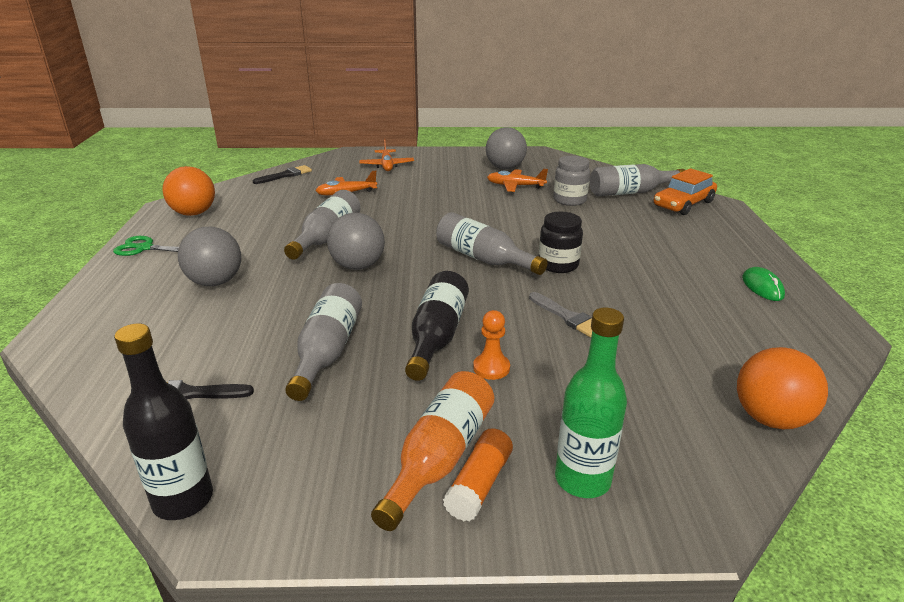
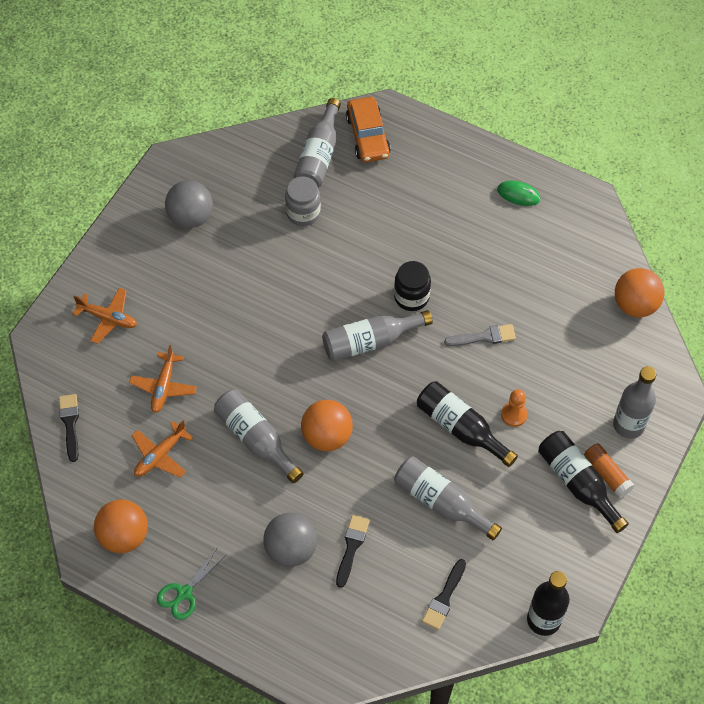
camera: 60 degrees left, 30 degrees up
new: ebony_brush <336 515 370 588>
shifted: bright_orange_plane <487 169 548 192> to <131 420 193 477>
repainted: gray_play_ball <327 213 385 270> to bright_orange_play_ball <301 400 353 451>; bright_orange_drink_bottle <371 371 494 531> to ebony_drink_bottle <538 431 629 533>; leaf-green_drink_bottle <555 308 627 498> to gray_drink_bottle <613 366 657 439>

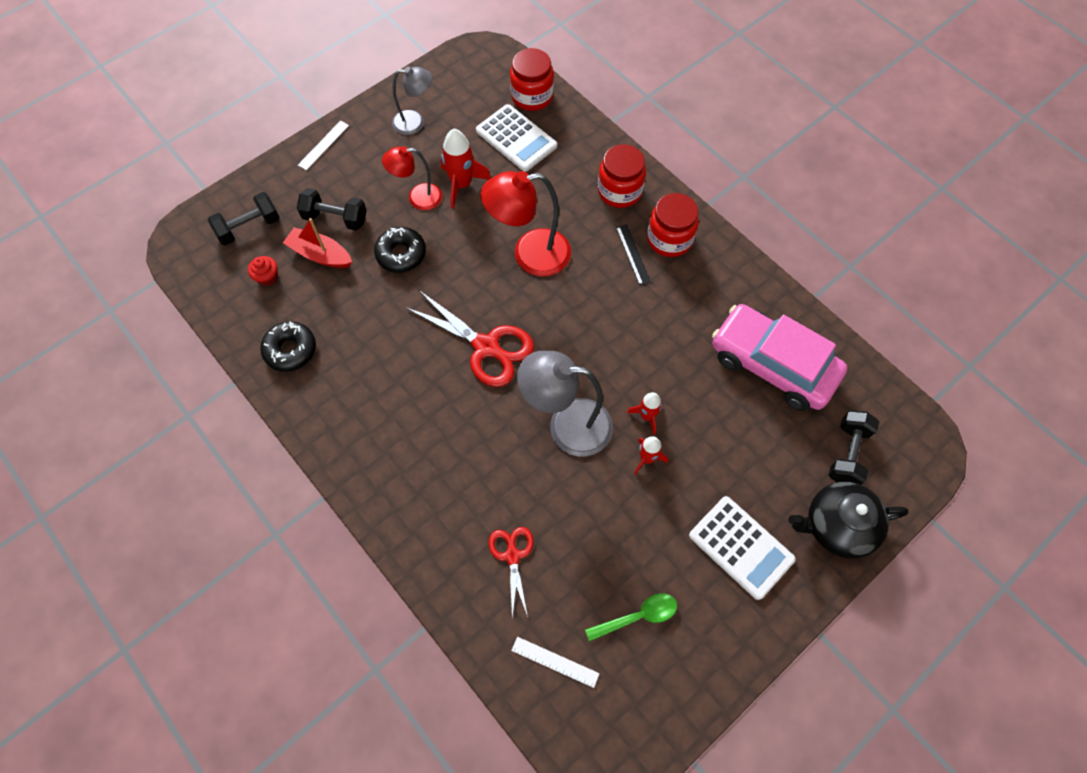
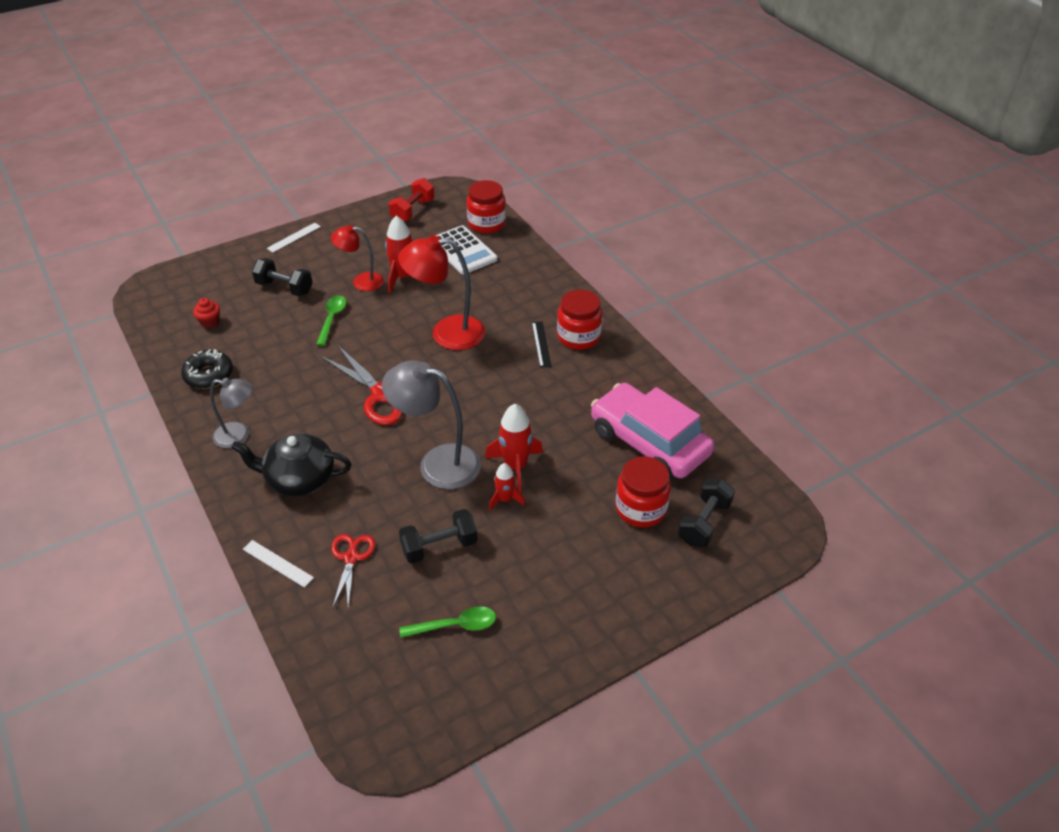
camera: 10 degrees right, 20 degrees down
gone: red_toy_boat <283 218 352 268>; pure_white_adding_machine <689 496 796 600>
new: red_dumbbell <389 178 435 221>
shifted: ebony_dumbbell <208 192 280 246> to <399 509 478 563>; gray_reading_lamp <392 67 432 135> to <210 378 253 448>; pure_white_measuring_stick <511 637 600 688> to <243 540 314 588>; red_jam_jar <598 144 646 208> to <615 456 671 527>; ebony_tea_pot <788 482 909 559> to <231 433 351 496>
swapped: ebony_donut <374 227 426 273> to leaf-green_teaspoon <316 295 347 346>
scaled: red_spaceship <627 392 662 435> = <485 404 543 492> x1.66

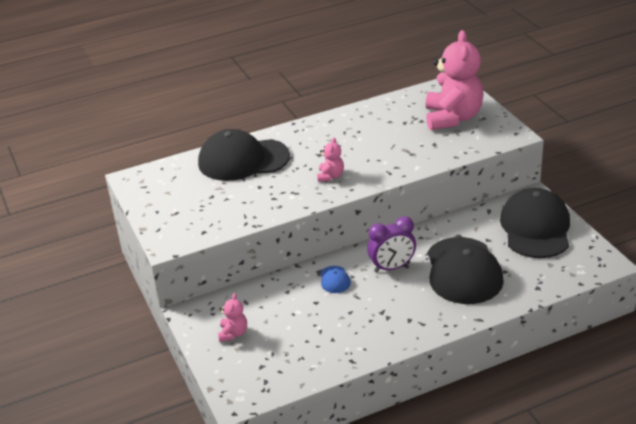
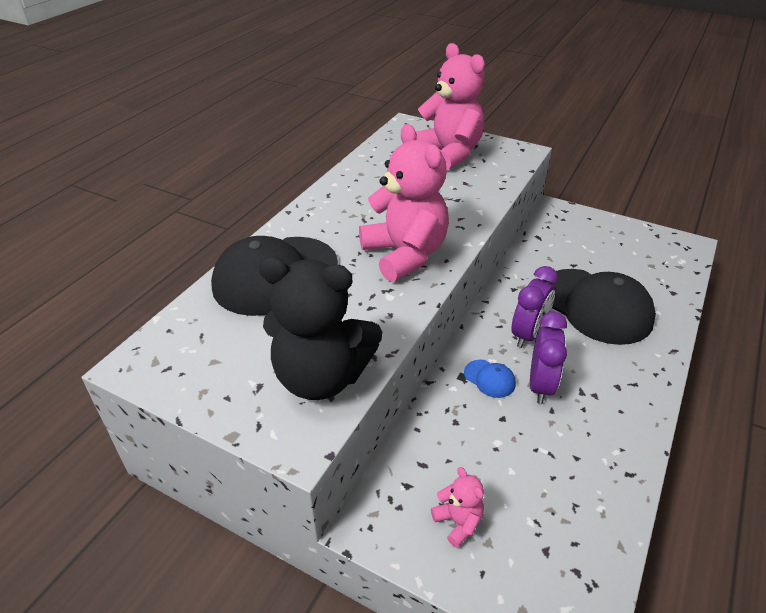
camera: 40 degrees left, 5 degrees up
gone: ebony_peaked_cap <500 188 570 258>
new: ebony_teddy_bear <259 257 382 400>; royal_purple_alarm_clock <530 312 567 404>
scaled: rose-pink_teddy_bear <317 137 344 182> = <359 124 449 282> x2.27

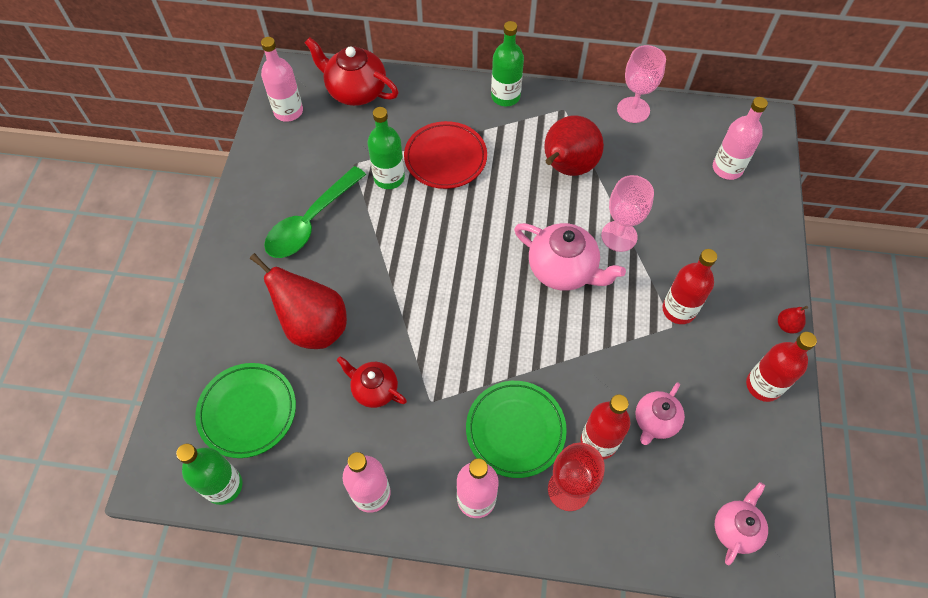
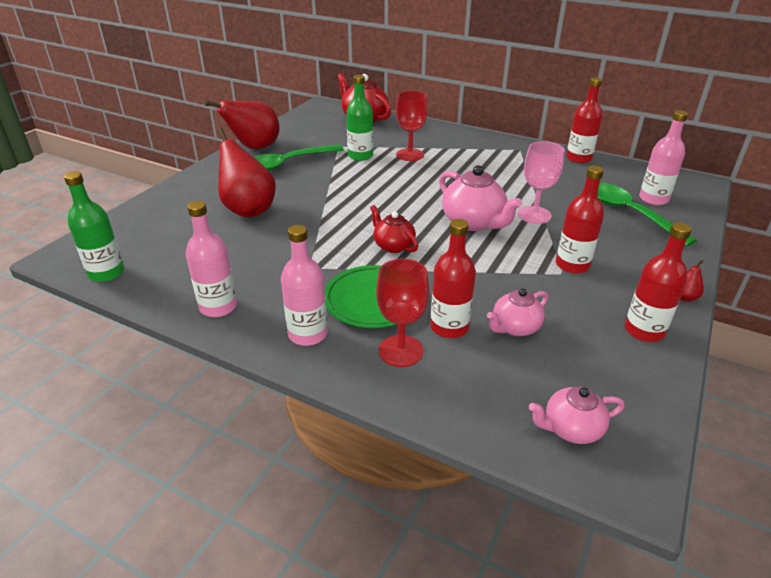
camera: 20 degrees right, 25 degrees down
gone: leaf-green_flat_dish <195 363 296 458>; rose-pink_drink_bottle <261 37 303 122>; leaf-green_drink_bottle <491 21 524 106>
new: leaf-green_teaspoon <598 182 697 246>
shifted: red_tea_pot <337 356 407 408> to <370 205 418 253>; red_pear <544 115 604 176> to <204 100 279 149>
swapped: red_flat_dish <404 121 487 189> to red_chalice <396 91 428 161>; rose-pink_chalice <617 45 666 123> to red_drink_bottle <566 77 602 164>
rotated: rose-pink_tea_pot <715 482 768 566> = <529 387 625 444> 150 degrees counterclockwise

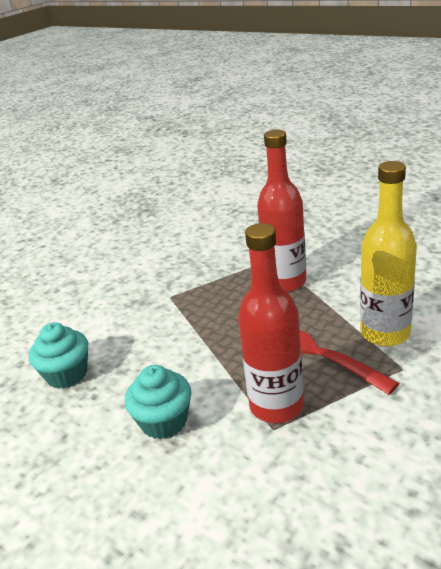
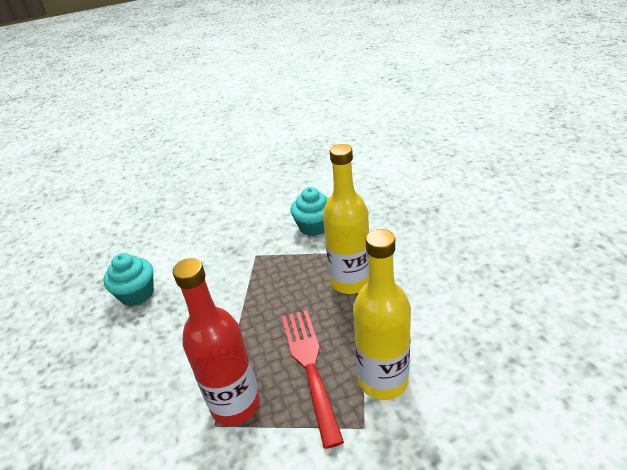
camera: 30 degrees right, 5 degrees up
shifted: turquoise_cupcake <125 365 191 439> to <291 187 329 236>
repainted: red_drink_bottle <257 130 306 292> to yellow_drink_bottle <323 144 369 294>

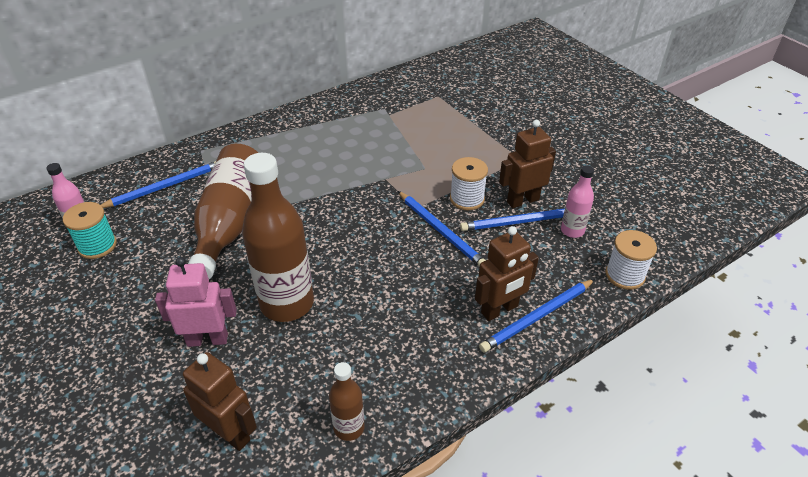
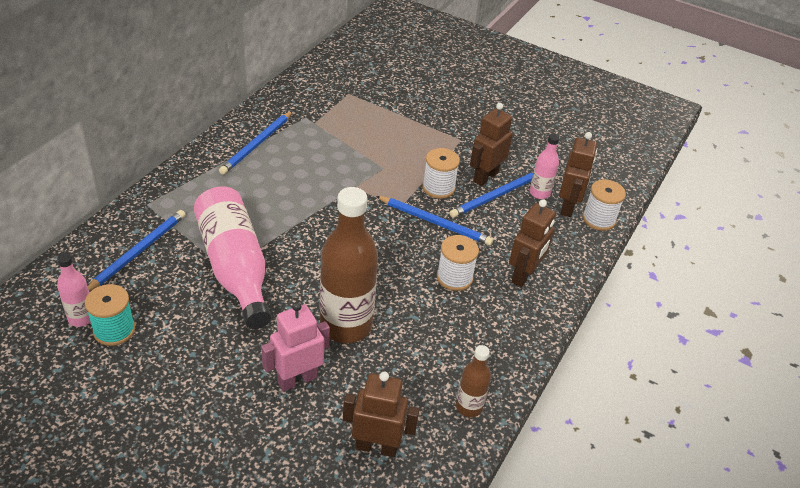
camera: 30 degrees left, 0 degrees up
new: pure_white_reel_of_thread <437 235 479 291>; brown_robot_figure <559 132 597 217>
shifted: royal_blue_pencil <479 279 595 353> to <219 111 293 175>
repainted: brown_drink_bottle <188 144 258 279> to rose-pink_drink_bottle <194 186 271 329>

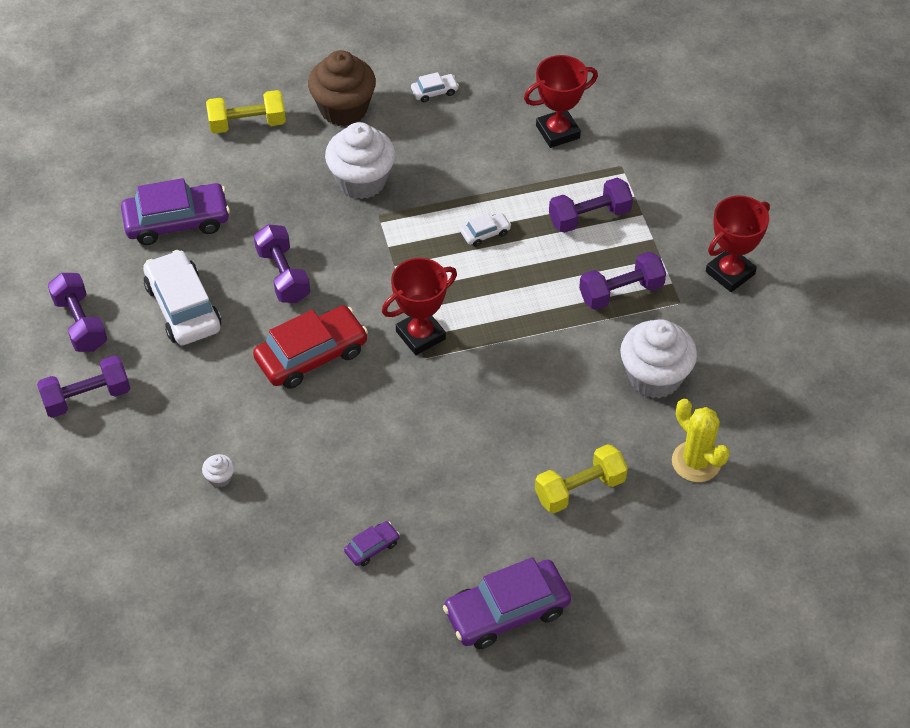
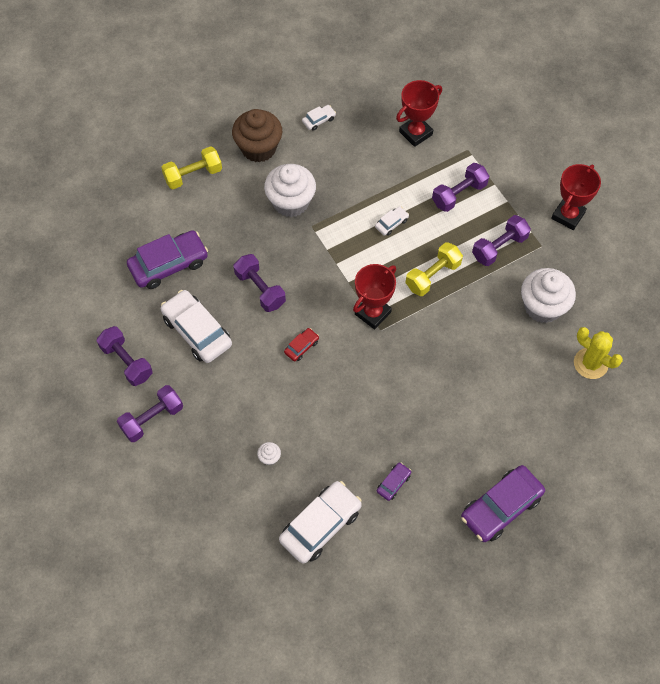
camera: 15 degrees left, 10 degrees up
new: pure_white_toy_car <279 481 362 564>
shifted: yellow_dumbbell <535 444 628 513> to <406 242 463 296>
scaled: red_toy_car <253 306 368 389> = <284 328 319 362> x0.46

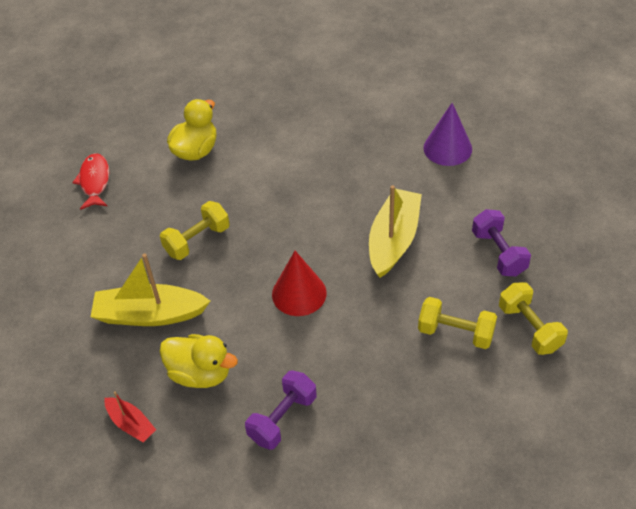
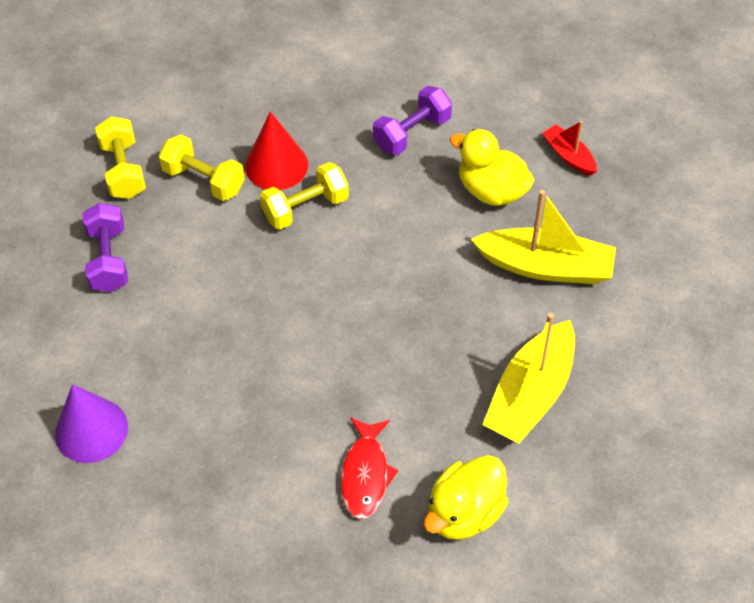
camera: 170 degrees left, 5 degrees up
shifted: red_fish <72 153 109 210> to <341 417 398 519>; yellow_dumbbell <160 201 230 260> to <260 162 349 230>; red_solid_cone <272 251 326 316> to <245 111 308 190>; yellow_toy_boat <369 185 422 278> to <482 313 575 443>

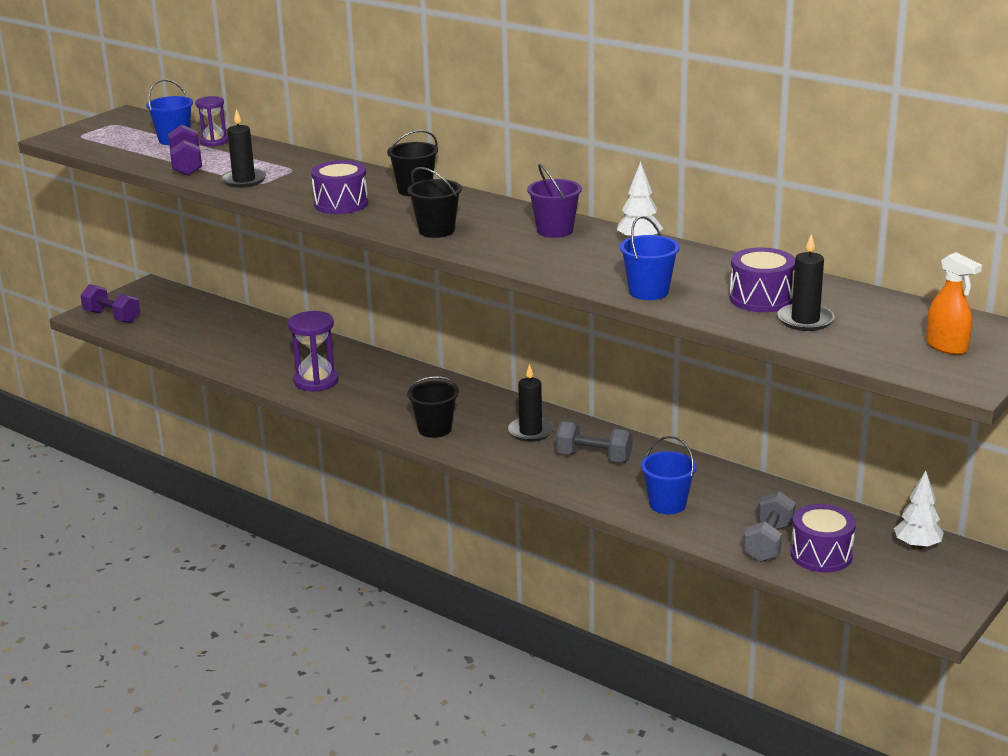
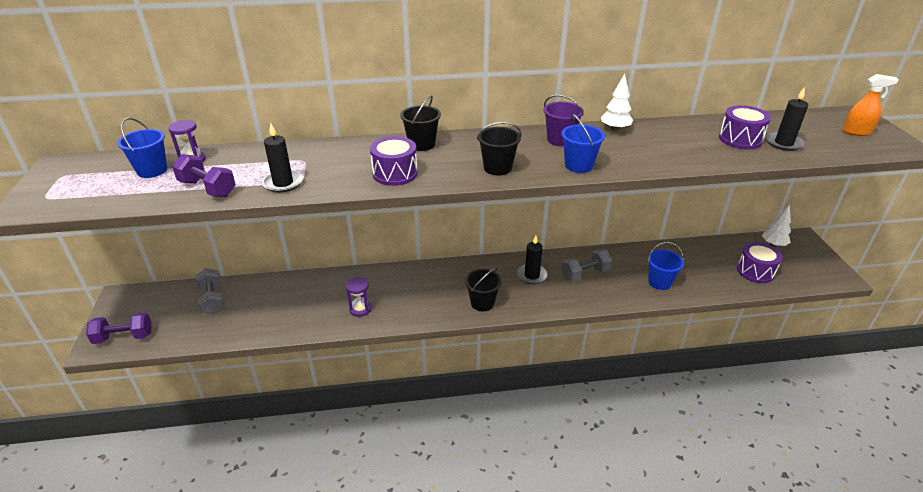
camera: 45 degrees left, 10 degrees up
shifted: royal_blue_pail <620 216 680 300> to <561 114 605 173>; gray_dumbbell <743 491 796 562> to <196 268 225 315>
scaled: royal_purple_sand_timer <288 311 338 392> = <346 277 372 317> x0.64

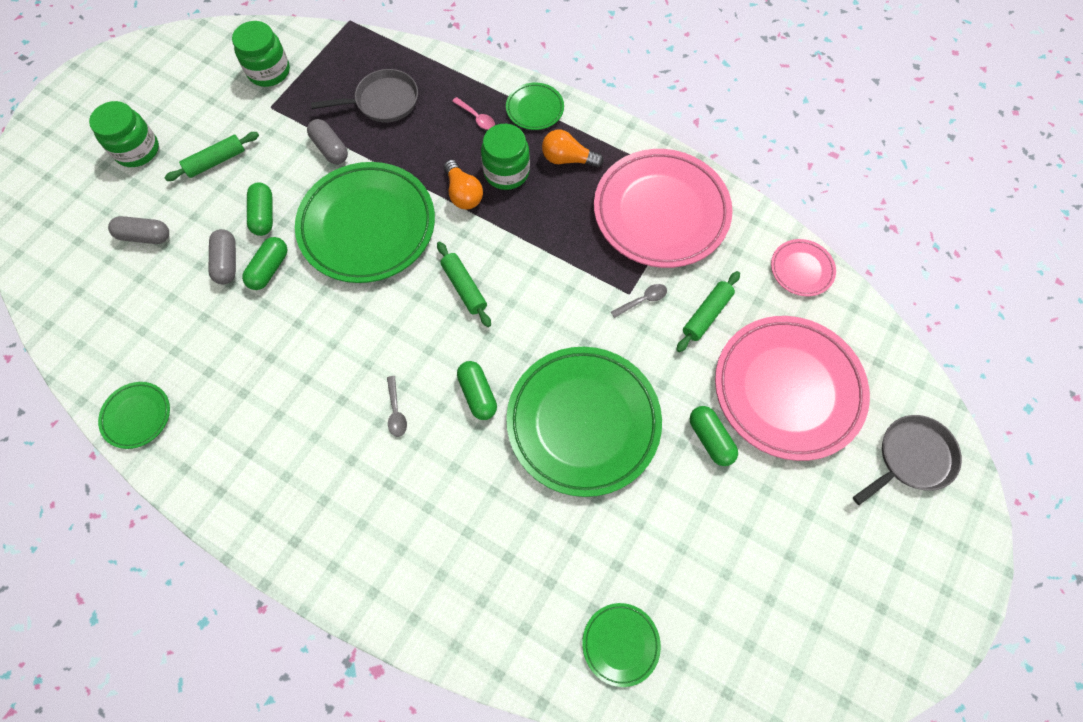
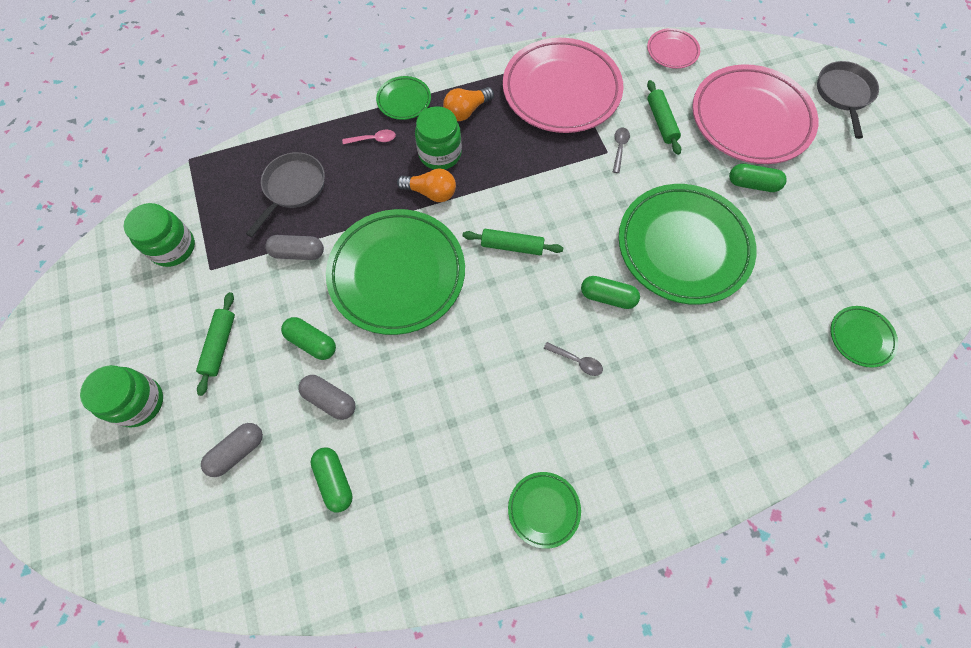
camera: 50 degrees left, 0 degrees up
shifted: leaf-green_flat_dish <98 382 170 449> to <508 472 581 549>; leaf-green_pill_shape <242 237 287 290> to <310 448 353 512>

